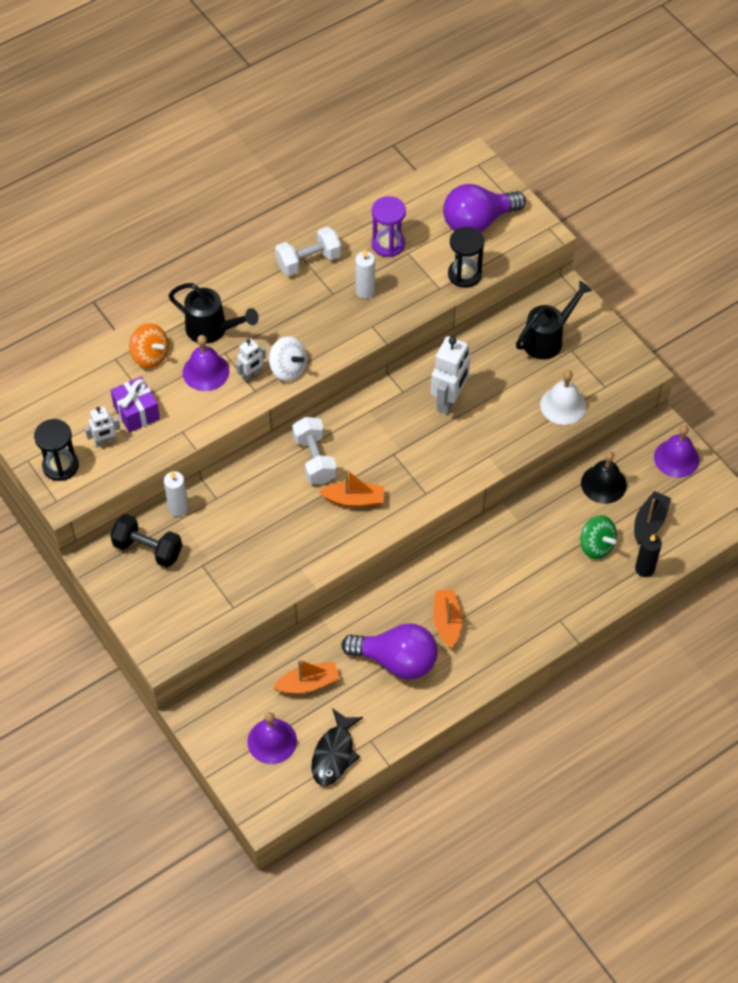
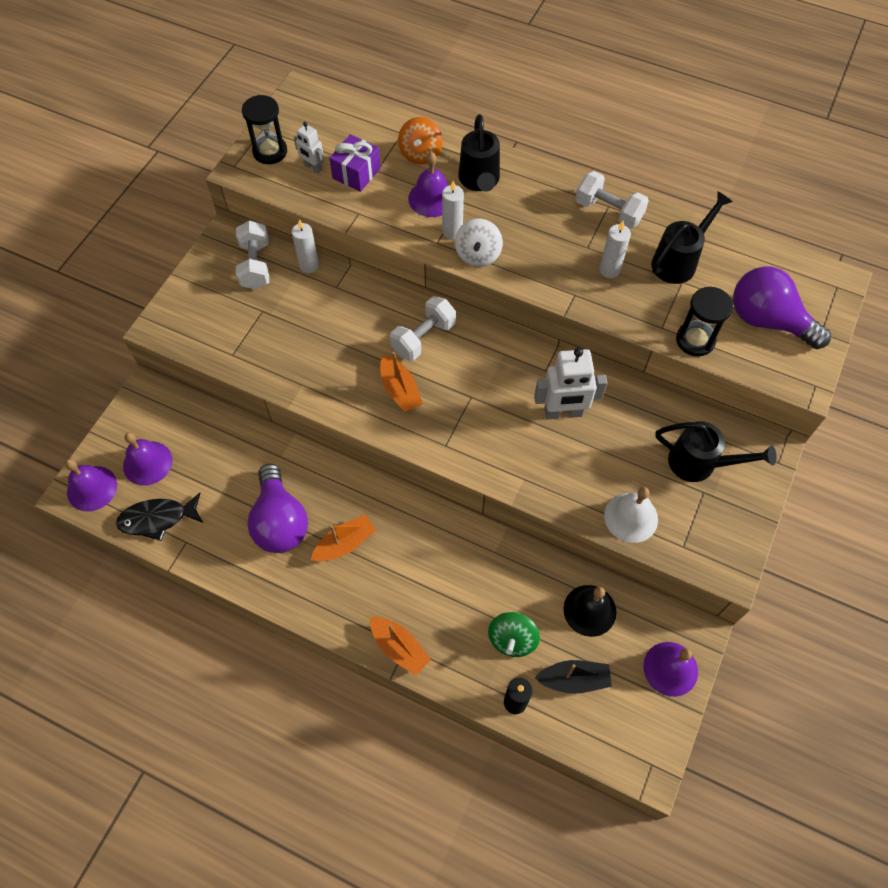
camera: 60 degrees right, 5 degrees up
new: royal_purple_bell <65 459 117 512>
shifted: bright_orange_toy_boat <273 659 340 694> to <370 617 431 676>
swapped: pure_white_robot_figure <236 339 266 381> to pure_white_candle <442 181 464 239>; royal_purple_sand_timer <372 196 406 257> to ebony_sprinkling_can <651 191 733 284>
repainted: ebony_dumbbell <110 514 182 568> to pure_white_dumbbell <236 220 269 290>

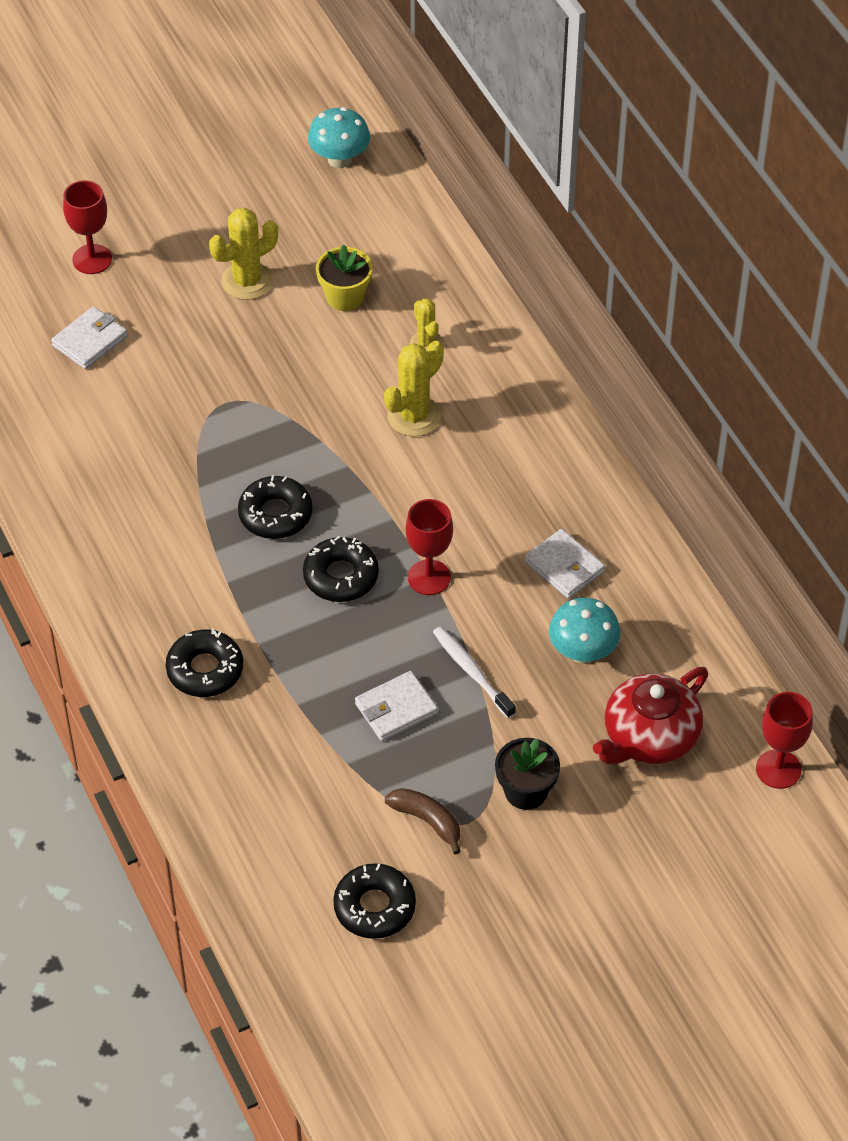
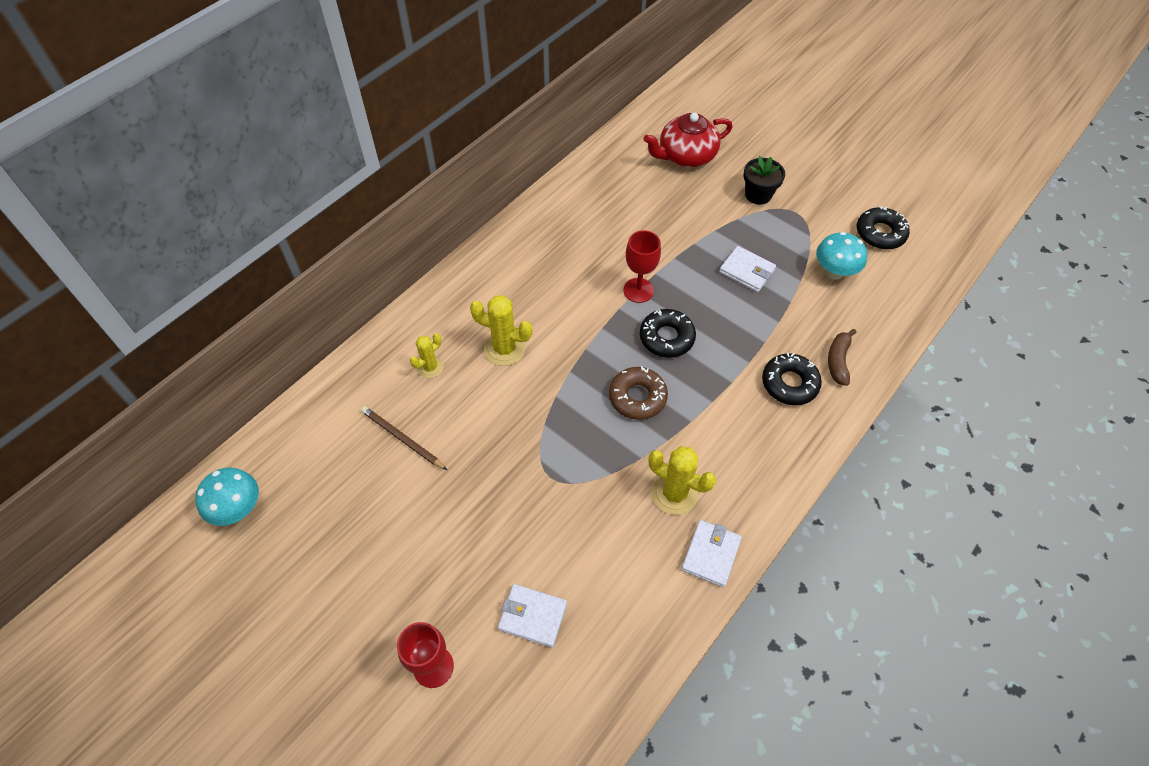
camera: 115 degrees left, 5 degrees up
gone: pure_white_dental_brush <433 627 516 718>; red_chalice <756 692 813 789>
shifted: yellow_cactus <209 208 278 300> to <648 446 716 515>; brown_toy_banana <385 788 461 855> to <828 329 856 386>; pure_white_billfold <525 529 605 599> to <681 520 742 588>; turquoise_fungus <549 598 621 664> to <816 232 867 280>
swapped: yellow_plant_pot <316 244 373 311> to brown_pencil <361 406 447 470>
repainted: ebony_donut <238 475 313 539> to brown_donut <609 366 668 420>
rotated: red_tea_pot <593 667 708 765> = <644 113 733 167> 135 degrees clockwise

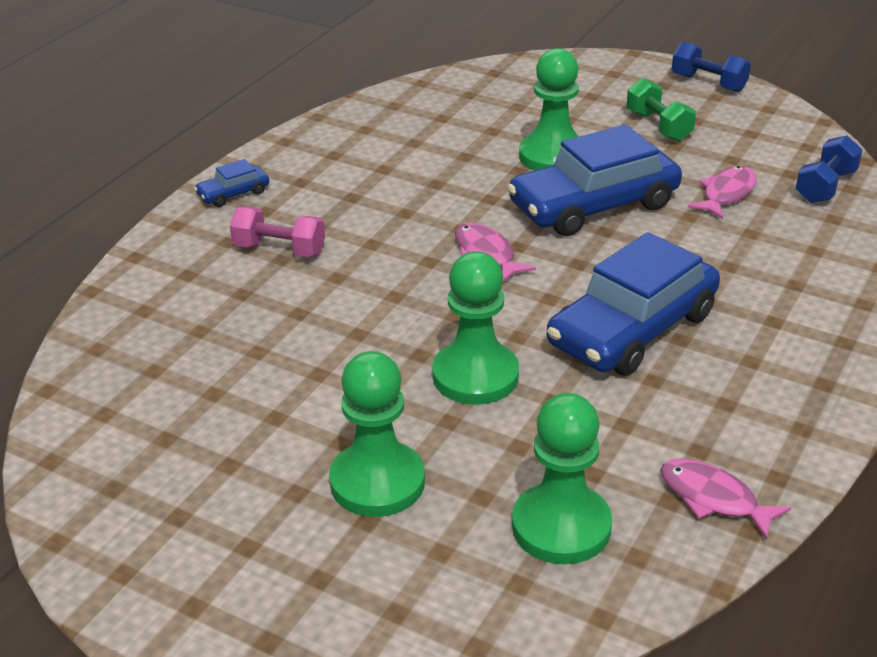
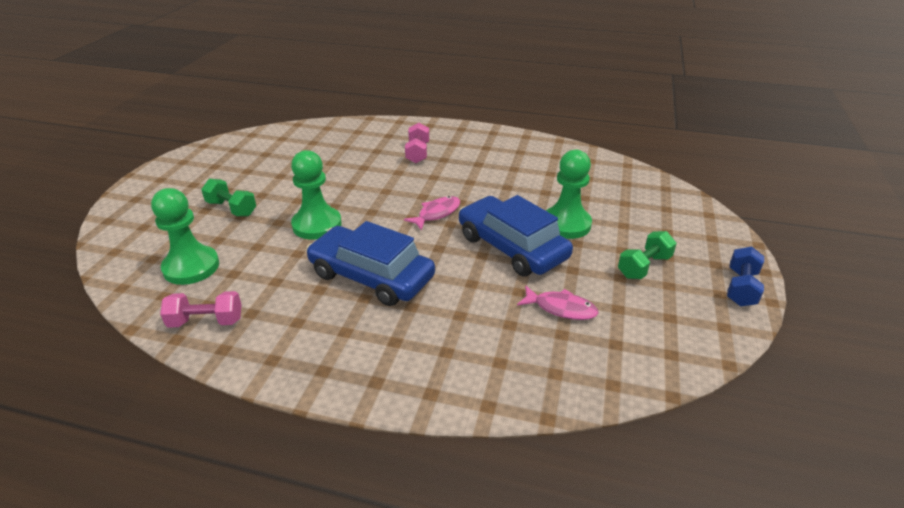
camera: 75 degrees right, 0 degrees up
gone: royal_blue_toy_car <194 159 269 207>; royal_blue_dumbbell <796 135 863 203>
swapped: leaf-green_pawn <329 351 425 517> to leaf-green_dumbbell <201 179 256 217>; rose-pink_fish <660 458 791 540> to rose-pink_dumbbell <160 291 242 328>

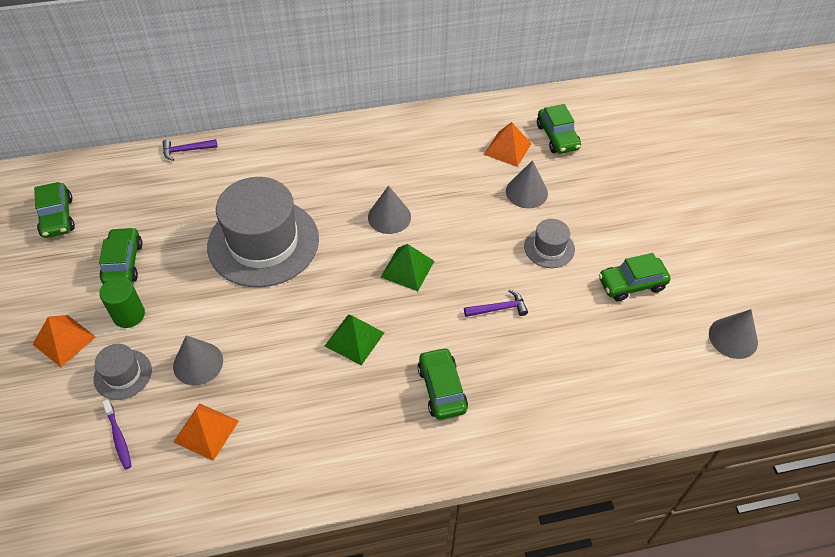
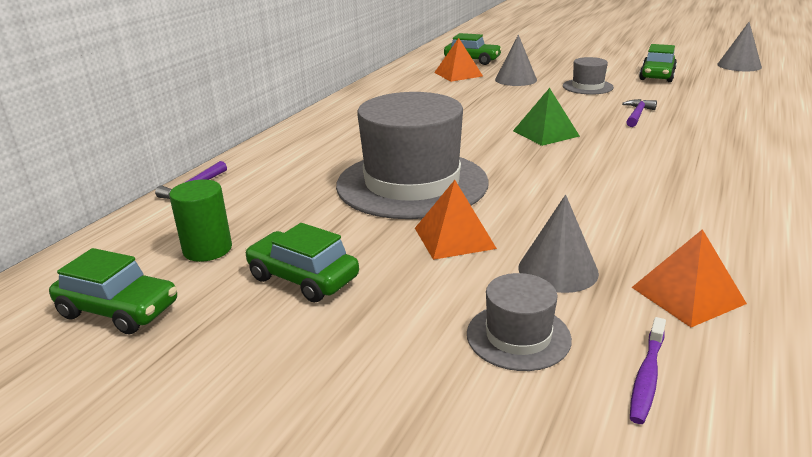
camera: 50 degrees left, 25 degrees down
gone: leaf-green_pyramid_shape <325 314 384 365>; gray_solid_cone <368 186 411 234>; leaf-green_toy_car <418 347 468 420>
shifted: bright_orange_pyramid_shape <32 315 96 367> to <415 180 497 260>; leaf-green_cylinder <99 277 145 328> to <169 180 232 262>
rotated: royal_purple_dental_brush <102 399 132 469> = <630 317 666 424> 105 degrees clockwise

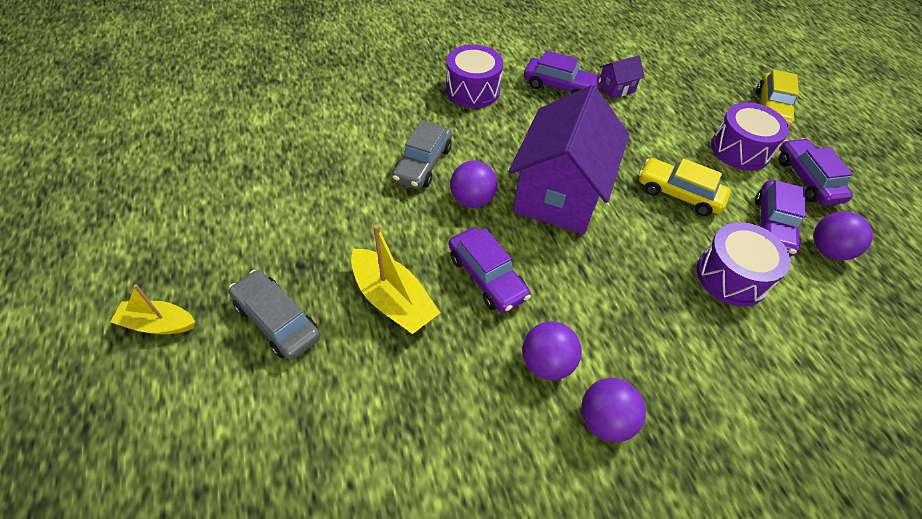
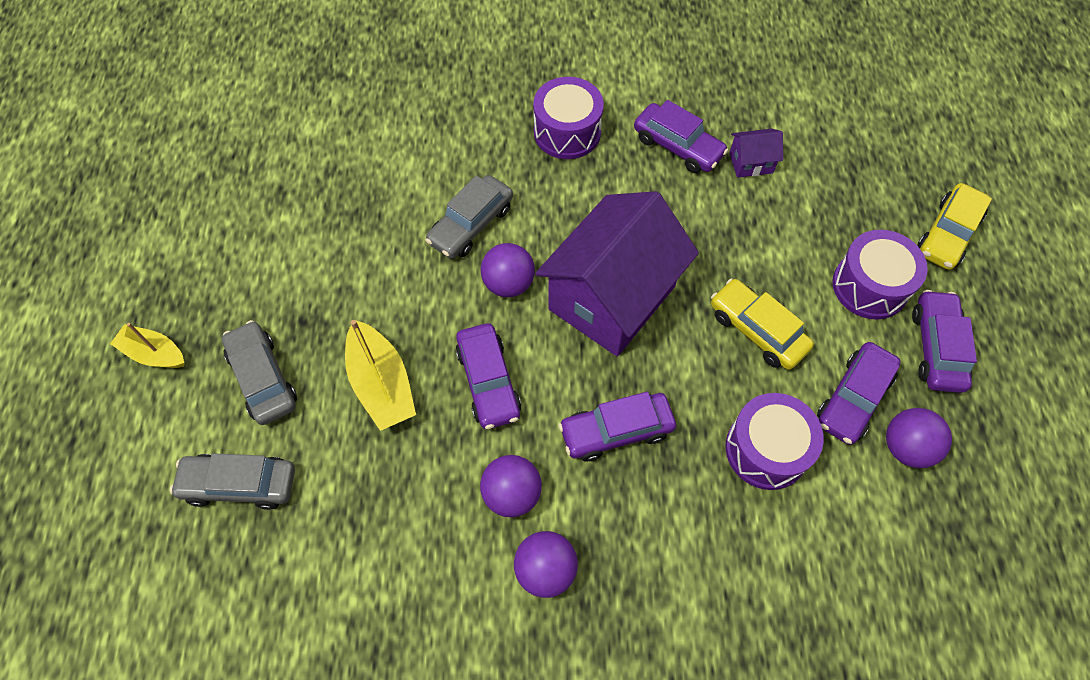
camera: 20 degrees right, 10 degrees up
new: gray_toy_car <170 453 295 510>; royal_purple_toy_car <558 392 676 461>

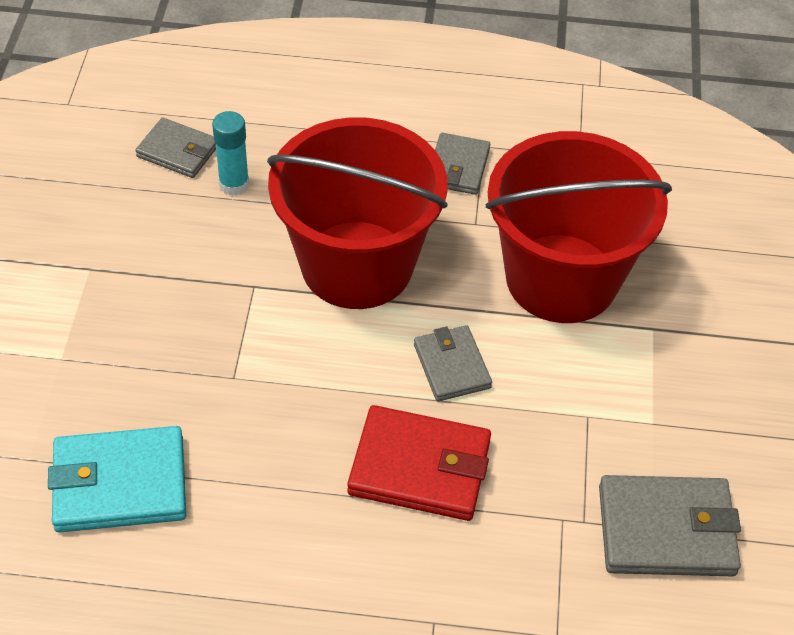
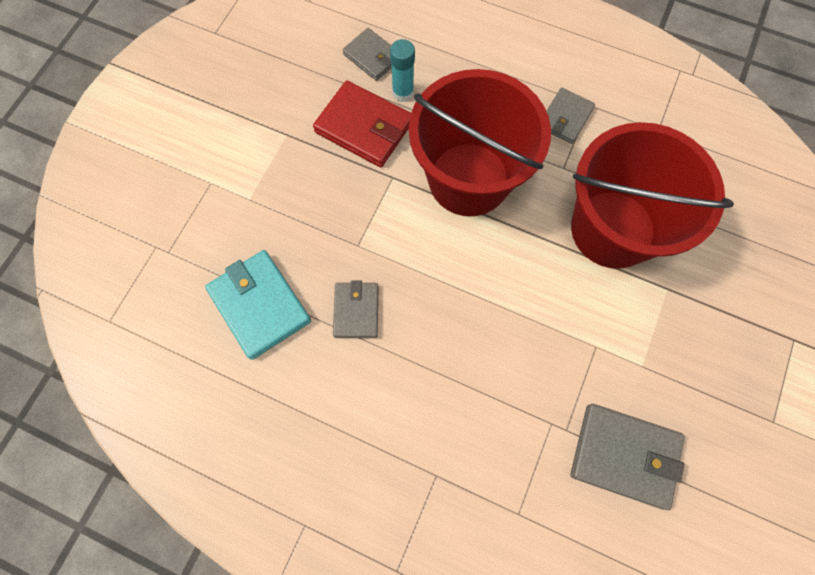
camera: 20 degrees right, 20 degrees up
shifted: red_billfold <347 405 491 521> to <313 80 411 167>; gray_billfold <414 325 492 401> to <333 280 379 338>
rotated: turquoise_billfold <48 426 186 533> = <205 250 311 360> 45 degrees clockwise

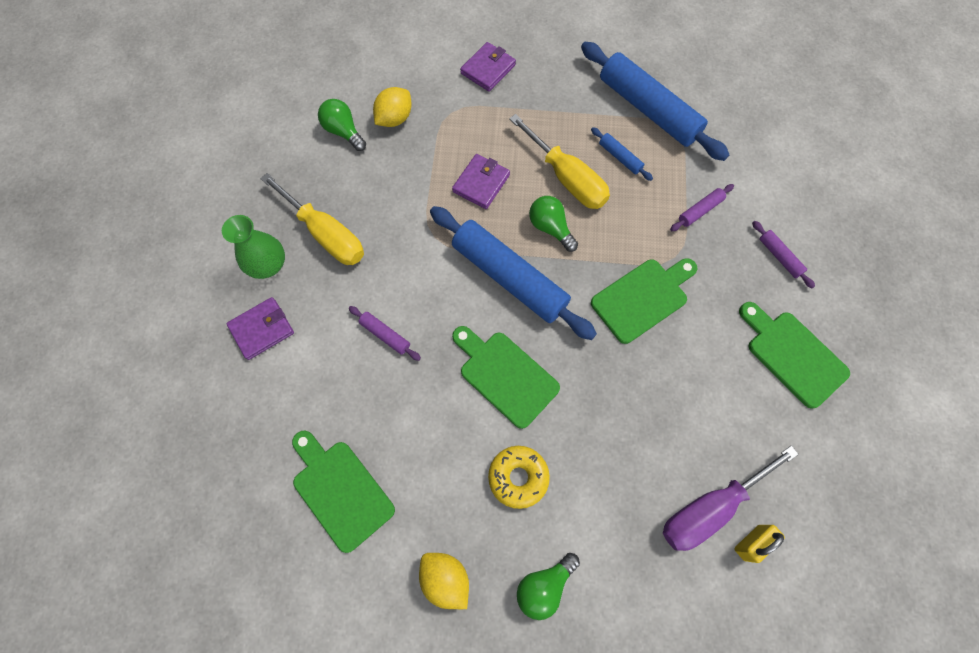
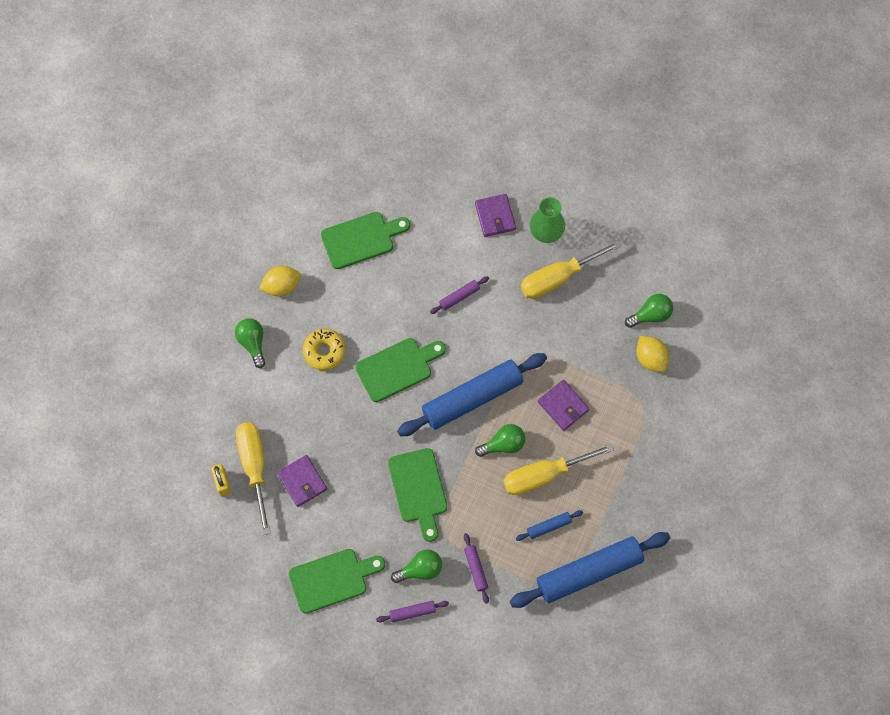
camera: 110 degrees right, 0 degrees up
new: leaf-green_lightbulb <391 550 442 583>
shifted: royal_purple_billfold <460 42 516 92> to <277 455 327 507>
repainted: royal_purple_flat_screwdriver <663 446 799 551> to yellow_flat_screwdriver <236 422 271 535>

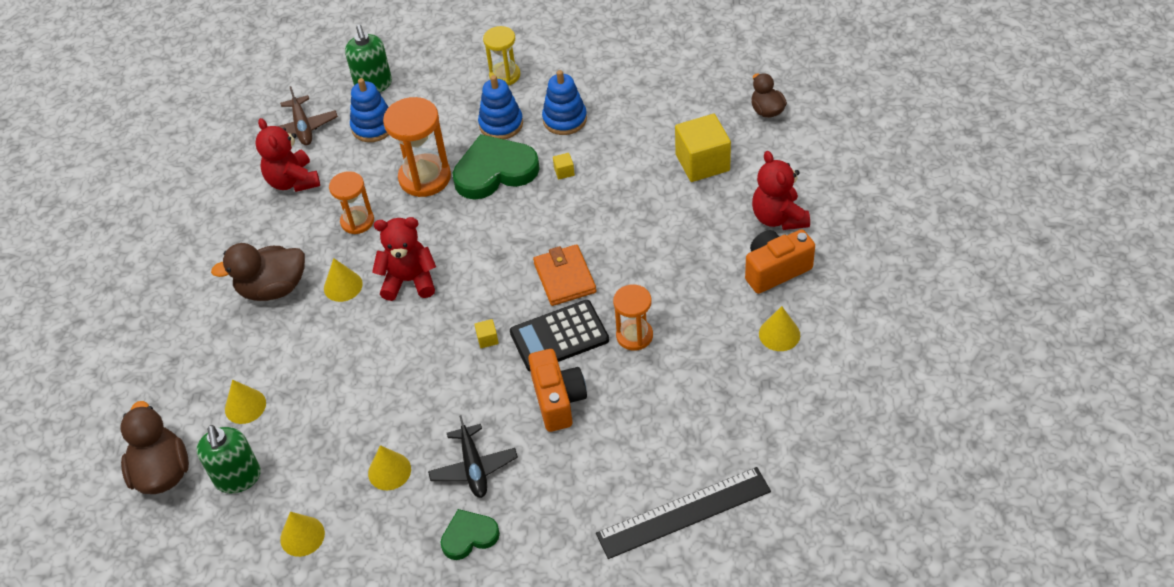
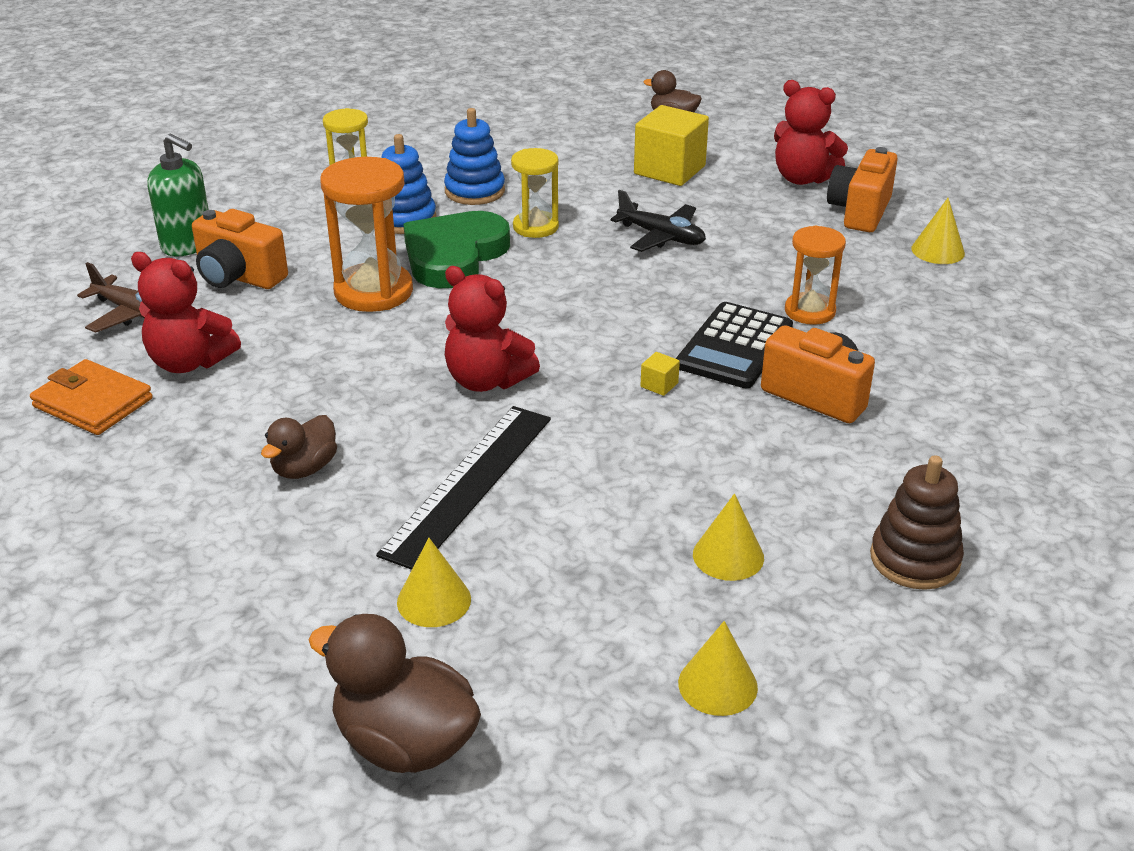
camera: 45 degrees left, 15 degrees down
gone: leaf-green_pump_bottle <197 425 261 493>; yellow_solid_cone <324 258 363 302>; bright_orange_sand_timer <329 171 374 234>
shifted: ebony_plane <428 415 518 498> to <610 190 706 252>; bright_orange_billfold <533 244 596 306> to <30 359 153 435>; ebony_measuring_stick <596 467 771 559> to <376 406 551 570>
swapped: royal_blue_ring_stacker <350 78 389 142> to bright_orange_compact_camera <192 209 288 289>; leaf-green_heart <441 509 500 560> to brown_ring_stacker <870 455 964 590>; yellow_cube <553 153 575 180> to yellow_sand_timer <511 148 559 238>
rotated: red_teddy_bear <372 217 436 301> = <445 266 540 392> 105 degrees counterclockwise
scaled: brown_toy_duck <211 243 305 301> = <261 415 337 479> x0.61

